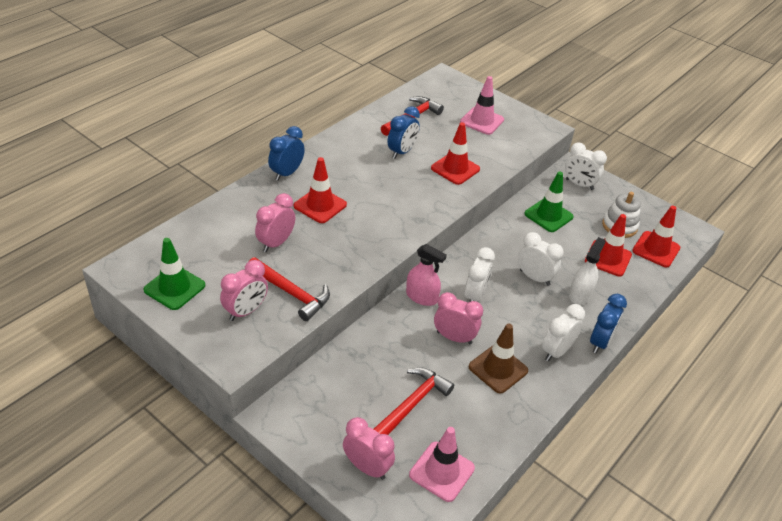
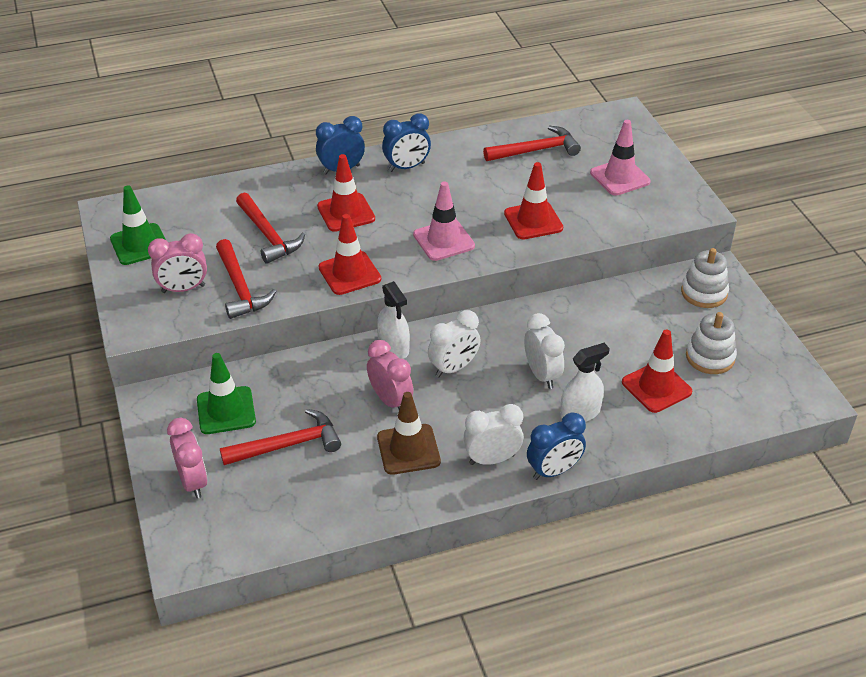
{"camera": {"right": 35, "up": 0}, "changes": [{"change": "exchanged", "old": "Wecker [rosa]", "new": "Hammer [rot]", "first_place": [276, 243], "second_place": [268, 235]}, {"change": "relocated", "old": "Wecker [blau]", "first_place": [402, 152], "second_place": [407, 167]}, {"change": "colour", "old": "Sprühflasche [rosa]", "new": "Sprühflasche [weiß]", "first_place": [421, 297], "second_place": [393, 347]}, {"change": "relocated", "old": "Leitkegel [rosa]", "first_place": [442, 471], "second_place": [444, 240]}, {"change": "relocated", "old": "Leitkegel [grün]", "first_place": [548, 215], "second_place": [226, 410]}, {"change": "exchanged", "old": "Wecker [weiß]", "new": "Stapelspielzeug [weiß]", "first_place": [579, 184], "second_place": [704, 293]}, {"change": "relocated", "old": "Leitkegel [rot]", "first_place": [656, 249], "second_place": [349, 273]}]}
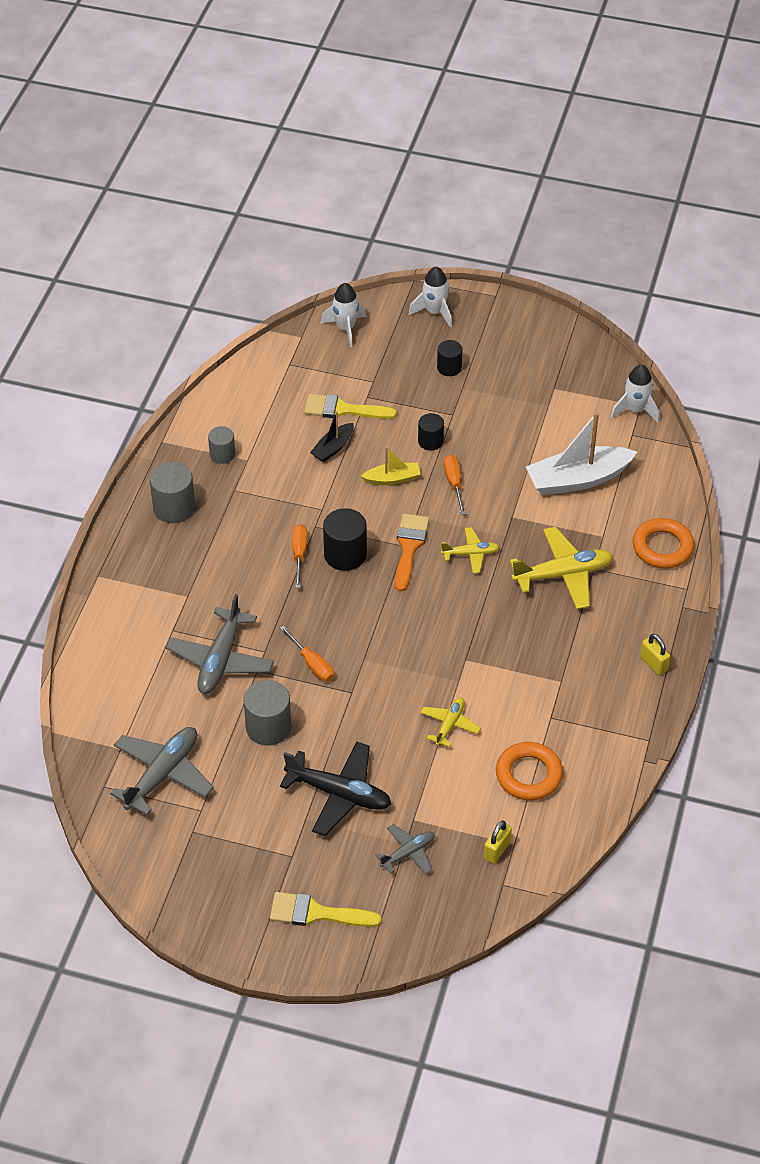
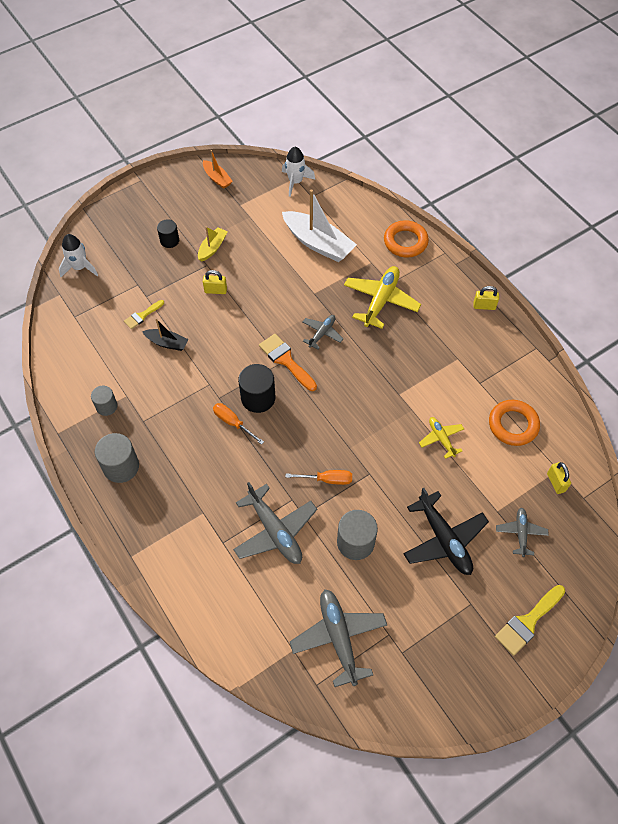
{"camera": {"right": -50, "up": 10}, "changes": [{"change": "spun", "old": "Flugzeug [schwarz]", "first_place": [339, 794], "second_place": [443, 539], "degrees": 90}, {"change": "size", "old": "Pinsel [gelb]", "first_place": [342, 409], "second_place": [142, 316], "factor": 0.61}, {"change": "spun", "old": "Boot [schwarz]", "first_place": [333, 448], "second_place": [167, 343], "degrees": -60}, {"change": "relocated", "old": "Boot [gelb]", "first_place": [392, 479], "second_place": [212, 248]}, {"change": "missing", "old": "Rakete [weiß]", "first_place": [434, 312]}, {"change": "exchanged", "old": "Vollzylinder [schwarz]", "new": "Vorhängeschloss [gelb]", "first_place": [430, 441], "second_place": [215, 290]}, {"change": "colour", "old": "Flugzeug [gelb]", "new": "Flugzeug [grau]", "first_place": [471, 554], "second_place": [322, 333]}, {"change": "missing", "old": "Schraubenzieher [orange]", "first_place": [454, 483]}, {"change": "spun", "old": "Boot [weiß]", "first_place": [577, 479], "second_place": [318, 243], "degrees": -75}, {"change": "appeared", "new": "Boot [orange]", "second_place": [217, 178]}]}
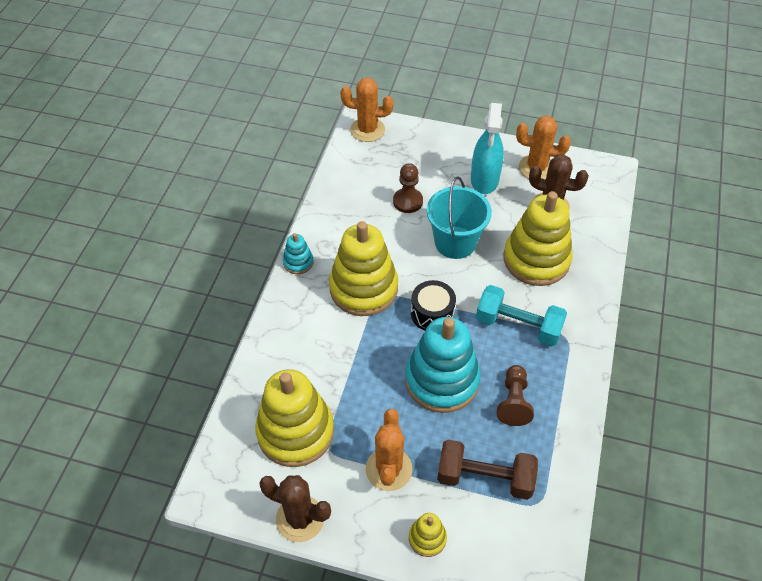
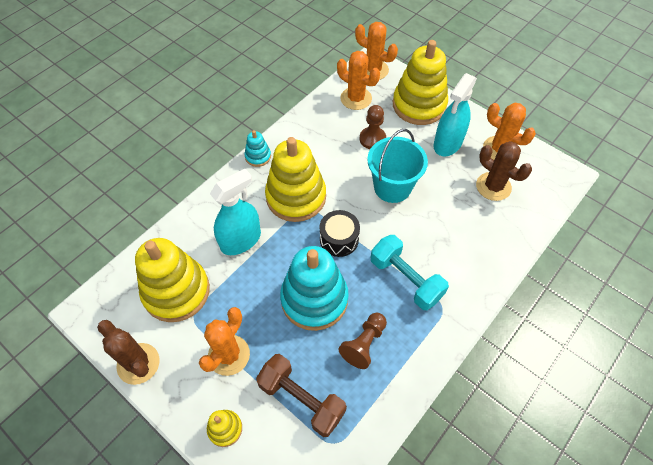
{"camera": {"right": 25, "up": 5}, "changes": [{"change": "relocated", "old": "Stapelspielzeug [gelb]", "first_place": [536, 259], "second_place": [419, 105]}, {"change": "appeared", "new": "Sprühflasche [türkis]", "second_place": [241, 240]}, {"change": "appeared", "new": "Kaktus [orange]", "second_place": [356, 98]}]}
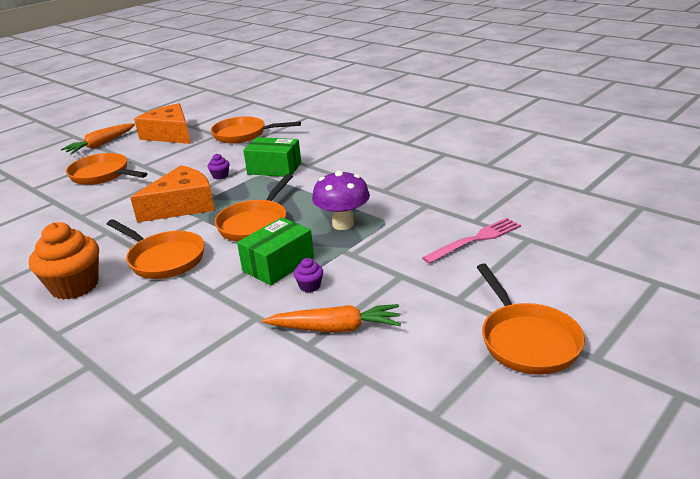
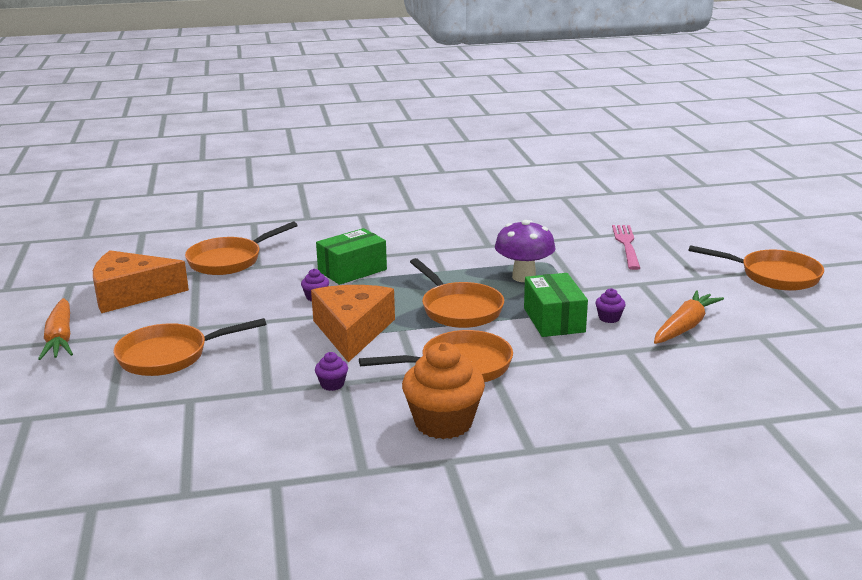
{"camera": {"right": -55, "up": -5}, "changes": [{"change": "appeared", "new": "Muffin [lila]", "second_place": [332, 384]}]}
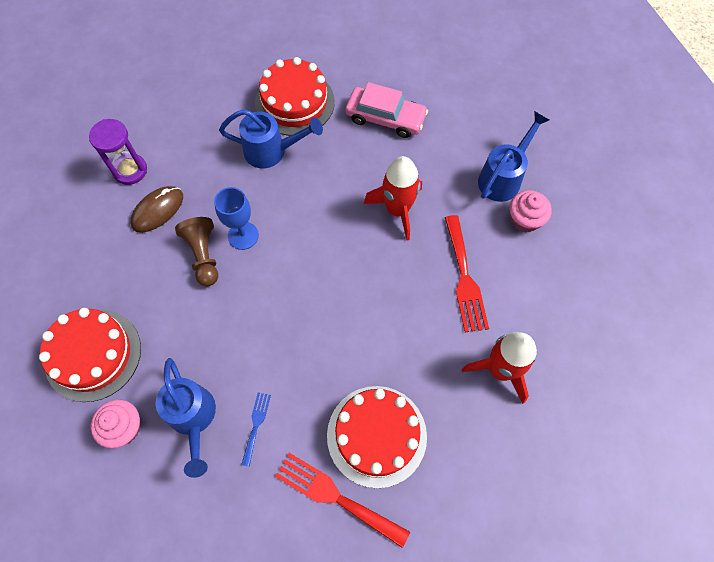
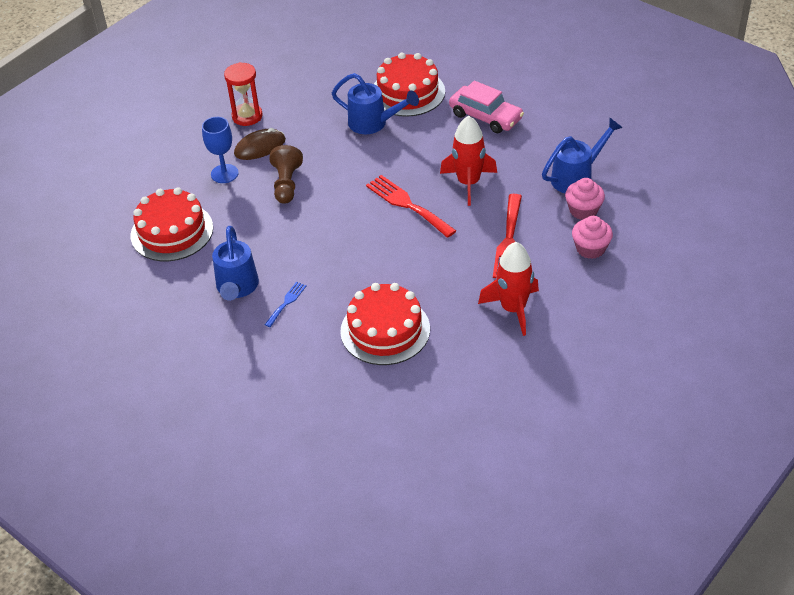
{"camera": {"right": 20, "up": -20}, "changes": [{"change": "colour", "old": "Sanduhr [lila]", "new": "Sanduhr [rot]", "first_place": [130, 170], "second_place": [247, 116]}, {"change": "relocated", "old": "Muffin [rosa]", "first_place": [124, 427], "second_place": [590, 248]}, {"change": "relocated", "old": "Kelch [blau]", "first_place": [243, 235], "second_place": [224, 174]}, {"change": "relocated", "old": "Gabel [rot]", "first_place": [336, 497], "second_place": [407, 204]}]}
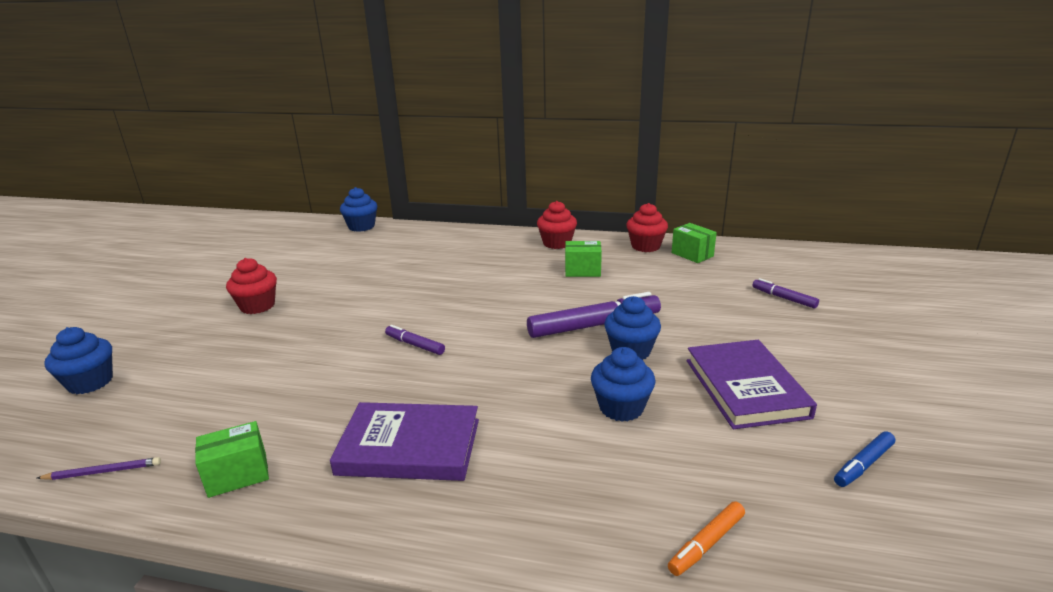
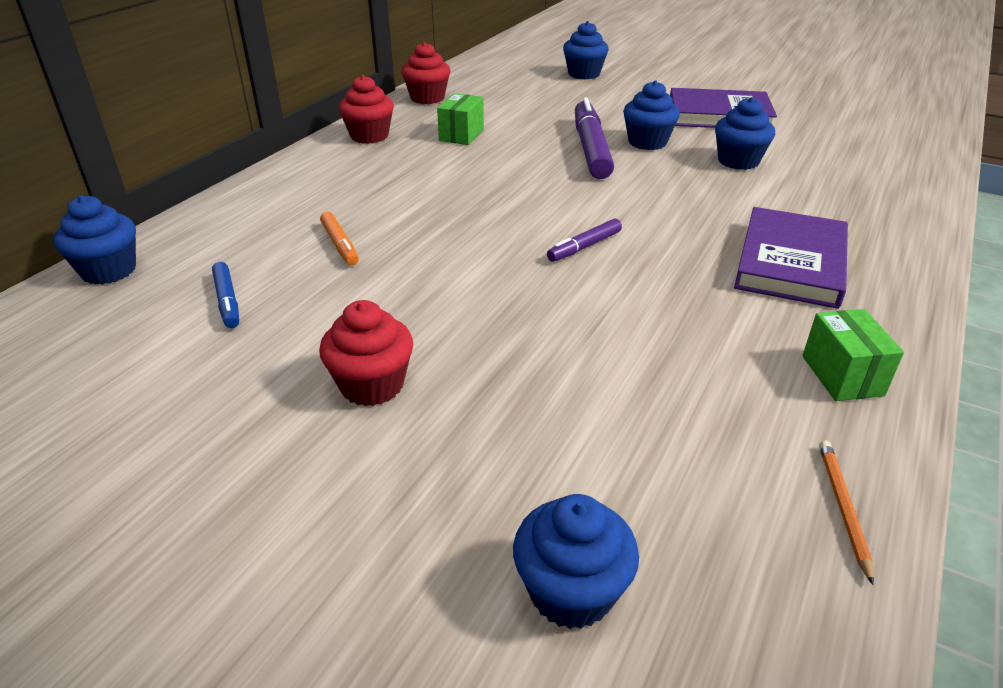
{"camera": {"right": -75, "up": 10}, "changes": [{"change": "colour", "old": "Bleistift [lila]", "new": "Bleistift [orange]", "first_place": [103, 471], "second_place": [842, 508]}, {"change": "relocated", "old": "Filzstift [orange]", "first_place": [706, 544], "second_place": [340, 244]}, {"change": "missing", "old": "Schachtel [grün]", "first_place": [692, 254]}, {"change": "exchanged", "old": "Filzstift [lila]", "new": "Muffin [blau]", "first_place": [783, 298], "second_place": [584, 74]}, {"change": "relocated", "old": "Filzstift [blau]", "first_place": [863, 464], "second_place": [227, 301]}]}
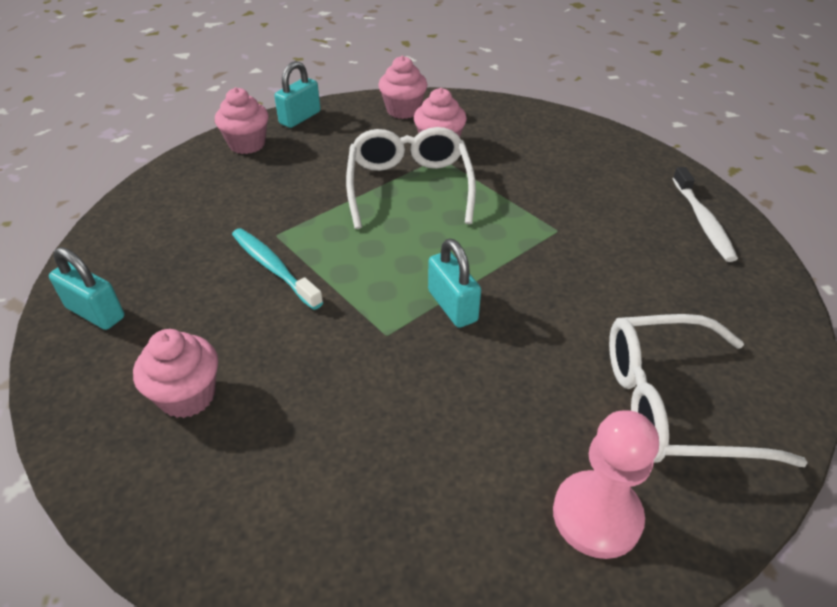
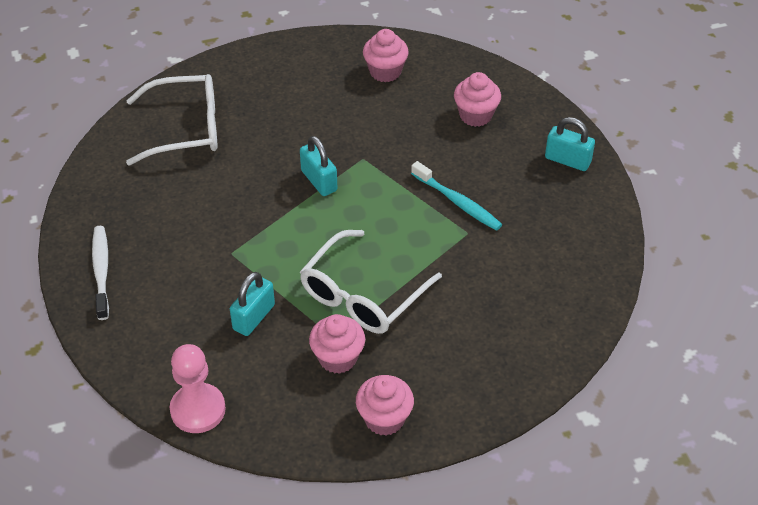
{"camera": {"right": 175, "up": 5}, "changes": [{"change": "relocated", "old": "Muffin [rosa]", "first_place": [247, 144], "second_place": [385, 72]}, {"change": "relocated", "old": "Vorhängeschloss [türkis]", "first_place": [300, 118], "second_place": [254, 317]}, {"change": "spun", "old": "Brille [weiß]", "first_place": [409, 187], "second_place": [363, 295], "degrees": 45}, {"change": "relocated", "old": "Bauer [rosa]", "first_place": [596, 516], "second_place": [198, 410]}]}
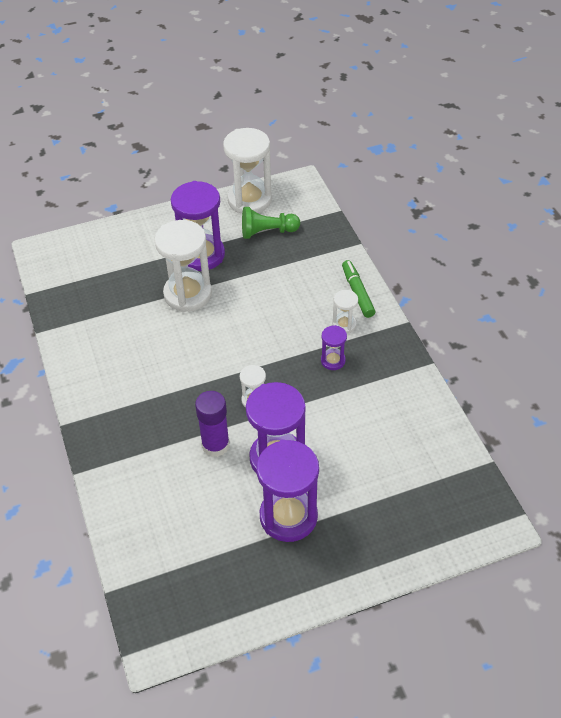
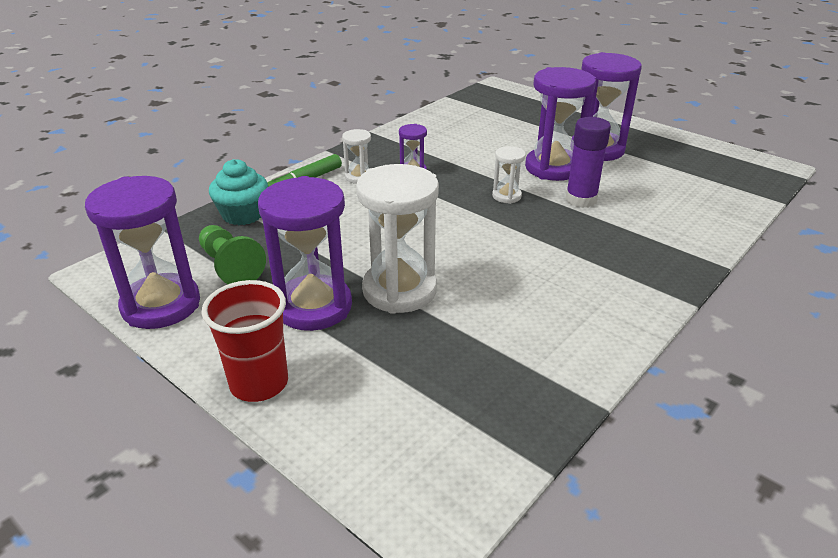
{"camera": {"right": -120, "up": -15}, "changes": [{"change": "colour", "old": "Sanduhr [weiß]", "new": "Sanduhr [lila]", "first_place": [249, 200], "second_place": [161, 305]}, {"change": "appeared", "new": "Becher [rot]", "second_place": [259, 383]}, {"change": "appeared", "new": "Muffin [türkis]", "second_place": [243, 214]}]}
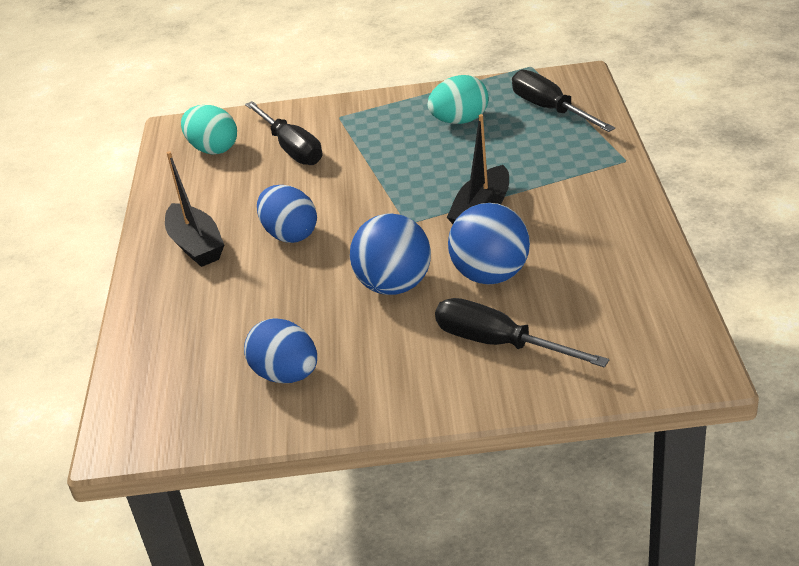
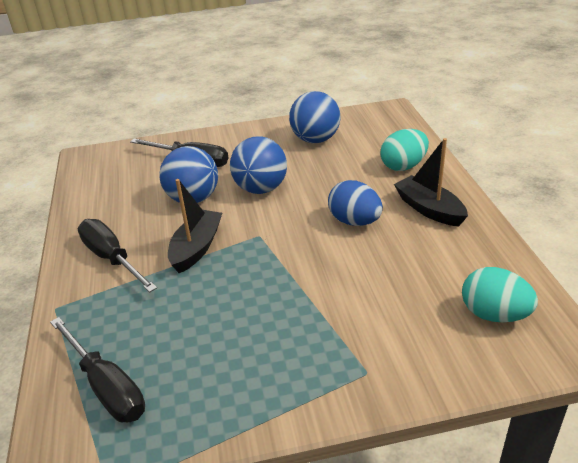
{"camera": {"right": 170, "up": 0}, "changes": [{"change": "exchanged", "old": "Ei [blau]", "new": "Ball [blau]", "first_place": [286, 375], "second_place": [315, 139]}, {"change": "relocated", "old": "Schraubenzieher [schwarz]", "first_place": [291, 148], "second_place": [112, 258]}, {"change": "relocated", "old": "Ei [türkis]", "first_place": [460, 121], "second_place": [403, 166]}]}
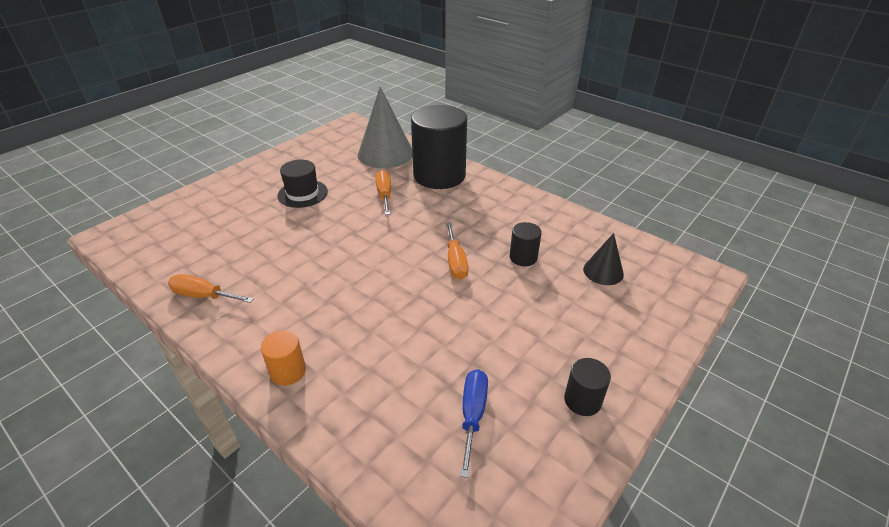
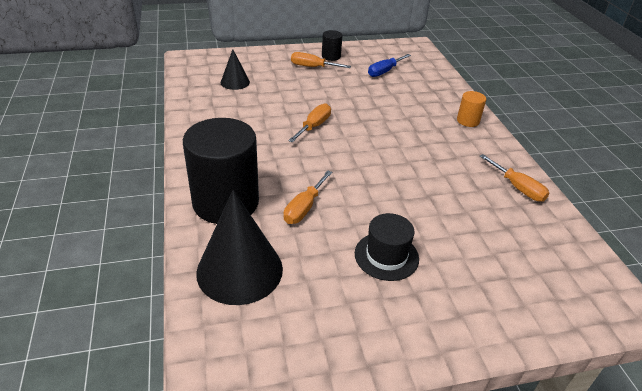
{"camera": {"right": -145, "up": 0}, "changes": [{"change": "colour", "old": "Kegel [grau]", "new": "Kegel [schwarz]", "first_place": [385, 154], "second_place": [239, 270]}, {"change": "missing", "old": "Vollzylinder [schwarz]", "first_place": [523, 257]}, {"change": "appeared", "new": "Schraubenzieher [orange]", "second_place": [312, 67]}]}
